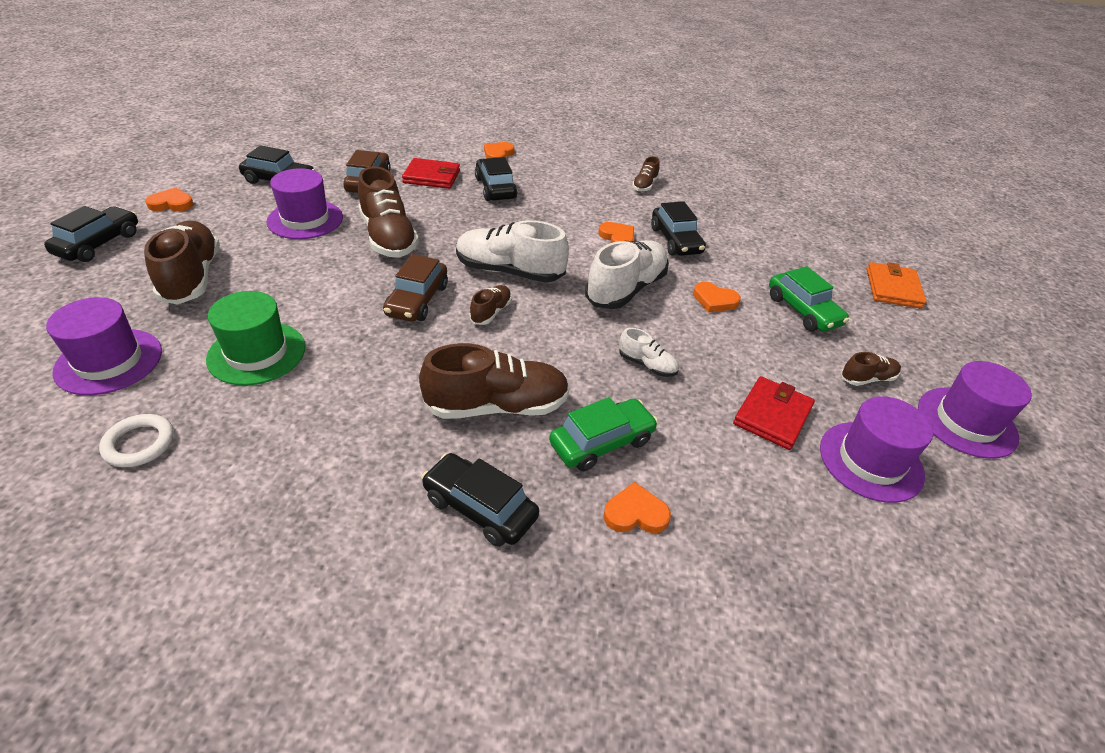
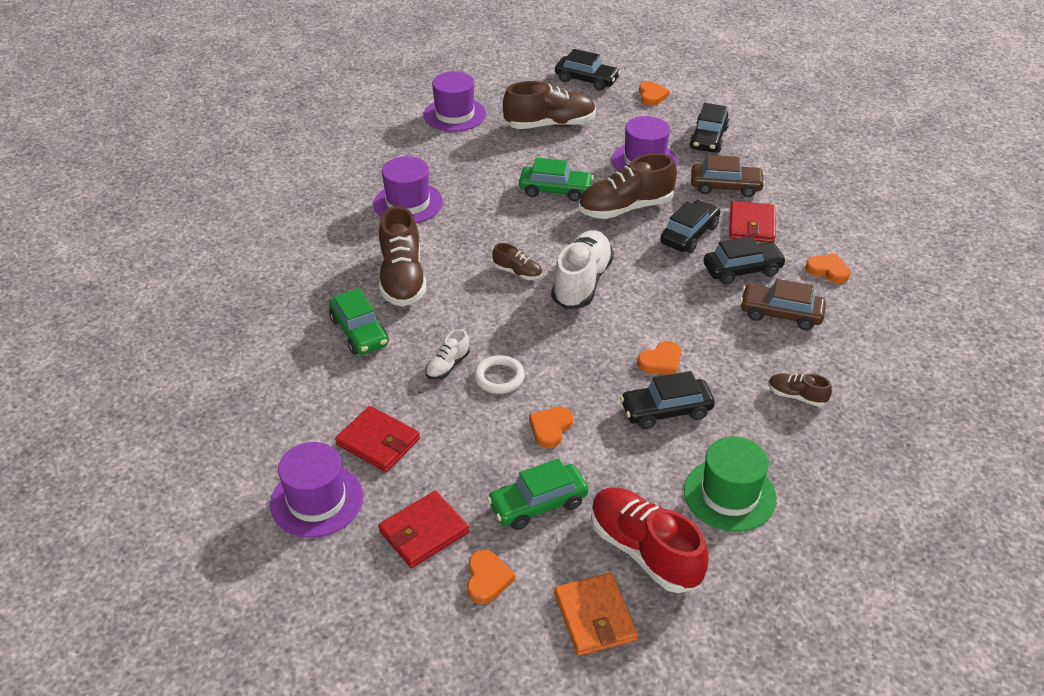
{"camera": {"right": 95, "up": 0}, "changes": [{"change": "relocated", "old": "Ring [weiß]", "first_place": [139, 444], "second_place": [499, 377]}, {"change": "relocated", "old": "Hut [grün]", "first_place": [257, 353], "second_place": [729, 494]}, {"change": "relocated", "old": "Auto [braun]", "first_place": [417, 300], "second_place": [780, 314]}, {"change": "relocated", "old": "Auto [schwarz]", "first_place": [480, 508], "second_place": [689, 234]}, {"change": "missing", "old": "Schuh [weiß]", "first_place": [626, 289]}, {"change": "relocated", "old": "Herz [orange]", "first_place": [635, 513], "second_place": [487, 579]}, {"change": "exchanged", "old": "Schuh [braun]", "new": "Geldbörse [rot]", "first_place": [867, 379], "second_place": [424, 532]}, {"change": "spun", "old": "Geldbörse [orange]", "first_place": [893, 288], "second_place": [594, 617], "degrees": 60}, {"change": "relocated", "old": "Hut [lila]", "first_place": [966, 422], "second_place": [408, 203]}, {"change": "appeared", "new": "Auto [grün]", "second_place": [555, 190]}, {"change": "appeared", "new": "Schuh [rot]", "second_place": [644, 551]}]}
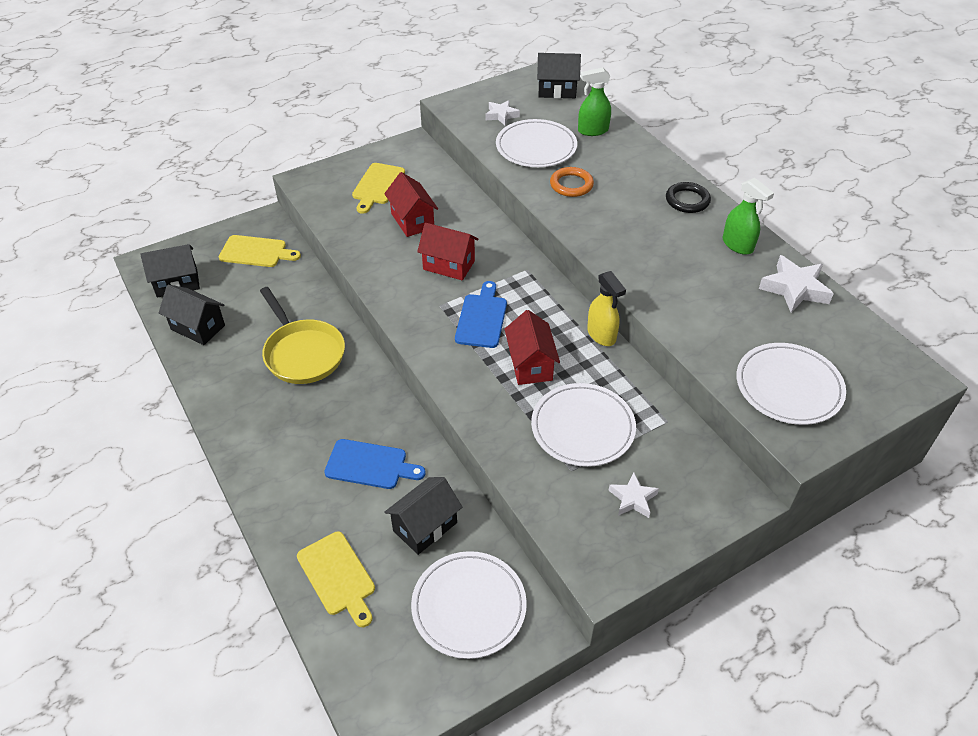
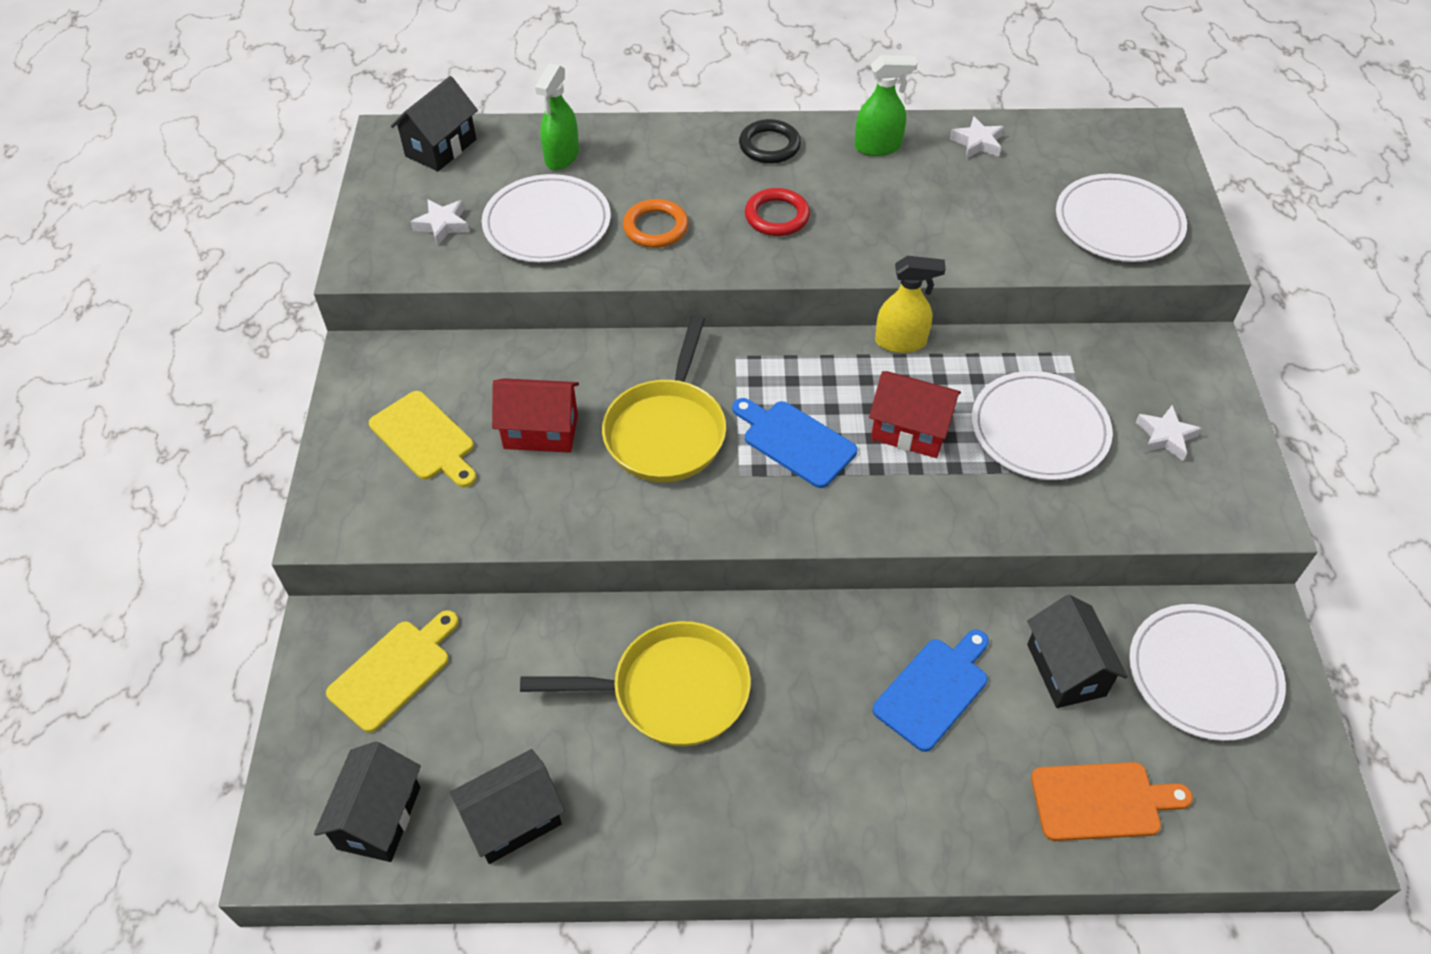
{"camera": {"right": -60, "up": 5}, "changes": [{"change": "colour", "old": "Schneidebrett [gelb]", "new": "Schneidebrett [orange]", "first_place": [337, 576], "second_place": [1101, 801]}, {"change": "exchanged", "old": "Haus [rot]", "new": "Pfanne [gelb]", "first_place": [449, 265], "second_place": [667, 431]}, {"change": "size", "old": "Stern [weiß]", "first_place": [794, 289], "second_place": [977, 143], "factor": 0.62}, {"change": "appeared", "new": "Ring [rot]", "second_place": [777, 216]}]}
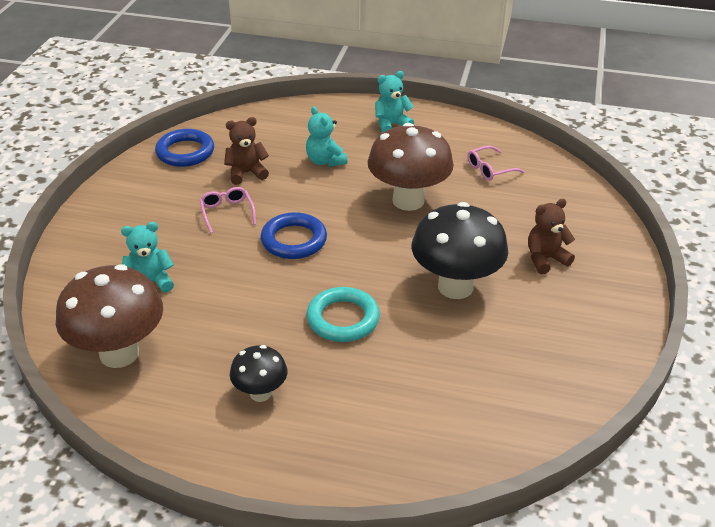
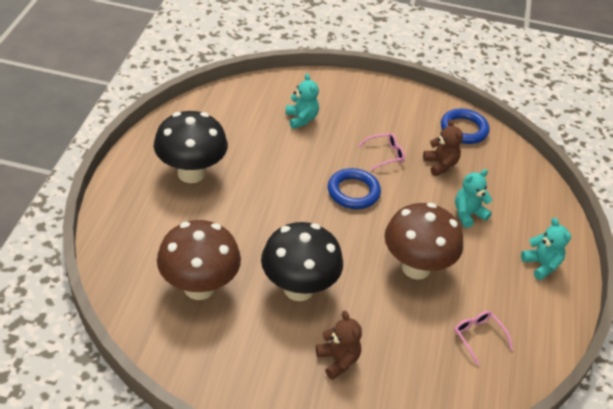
{"camera": {"right": 85, "up": 5}, "changes": [{"change": "relocated", "old": "Pilz [braun]", "first_place": [119, 353], "second_place": [199, 287]}, {"change": "size", "old": "Pilz [schwarz]", "first_place": [260, 393], "second_place": [191, 173], "factor": 1.87}, {"change": "missing", "old": "Ring [türkis]", "first_place": [343, 319]}]}
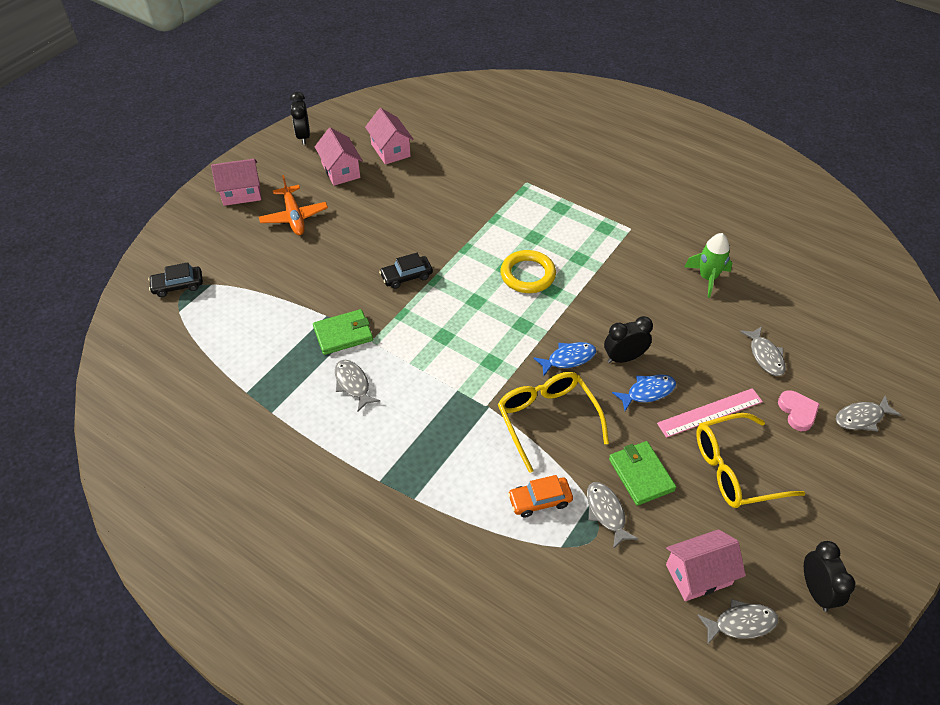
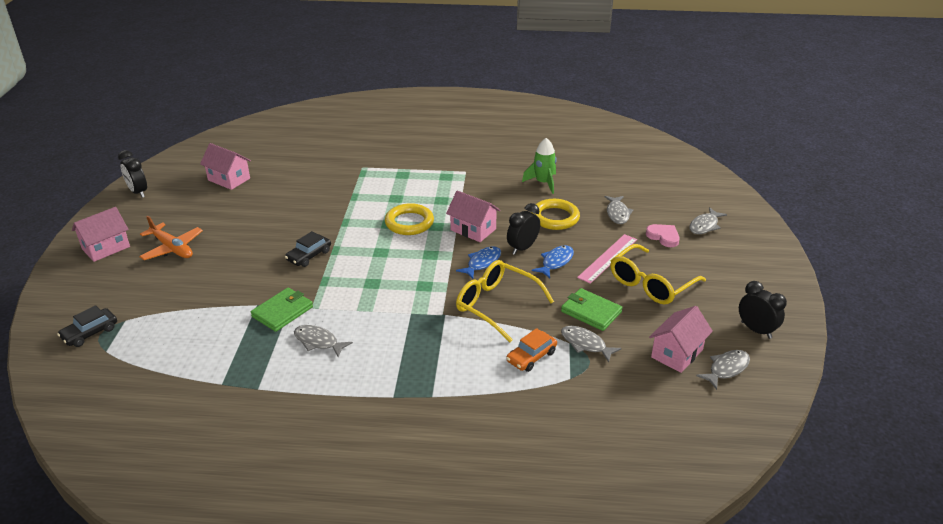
{"camera": {"right": -30, "up": -15}, "changes": [{"change": "relocated", "old": "Haus [rosa]", "first_place": [341, 171], "second_place": [473, 229]}, {"change": "spun", "old": "Fisch [grau]", "first_place": [765, 356], "second_place": [617, 213], "degrees": 45}, {"change": "appeared", "new": "Ring [gelb]", "second_place": [555, 217]}]}
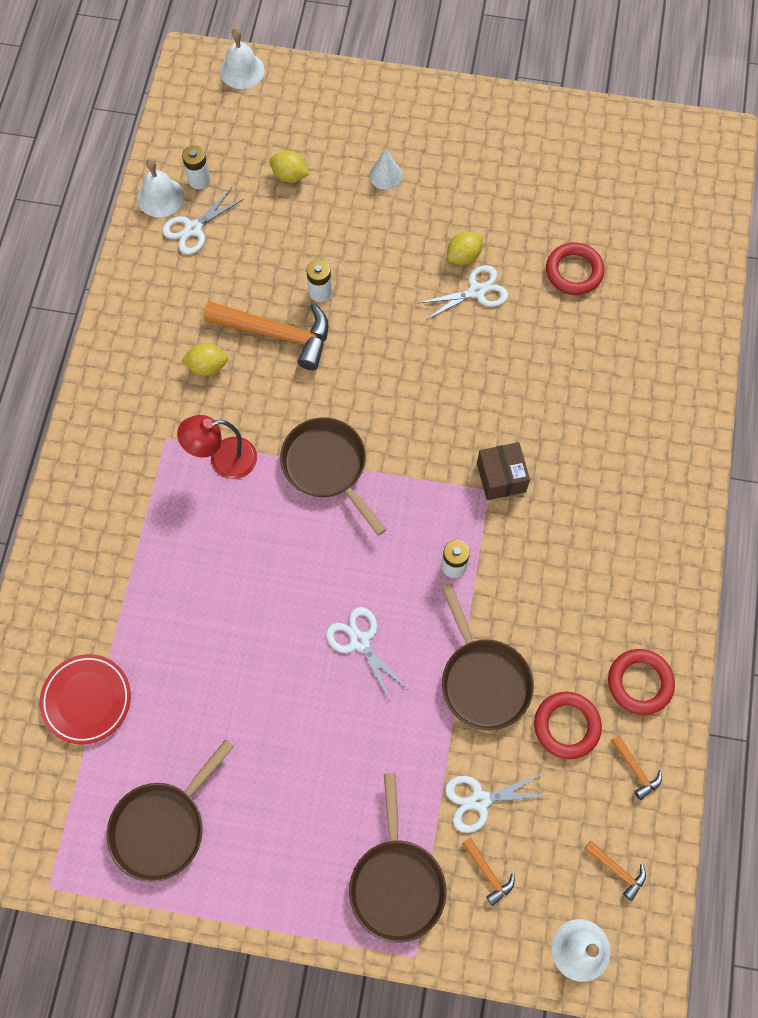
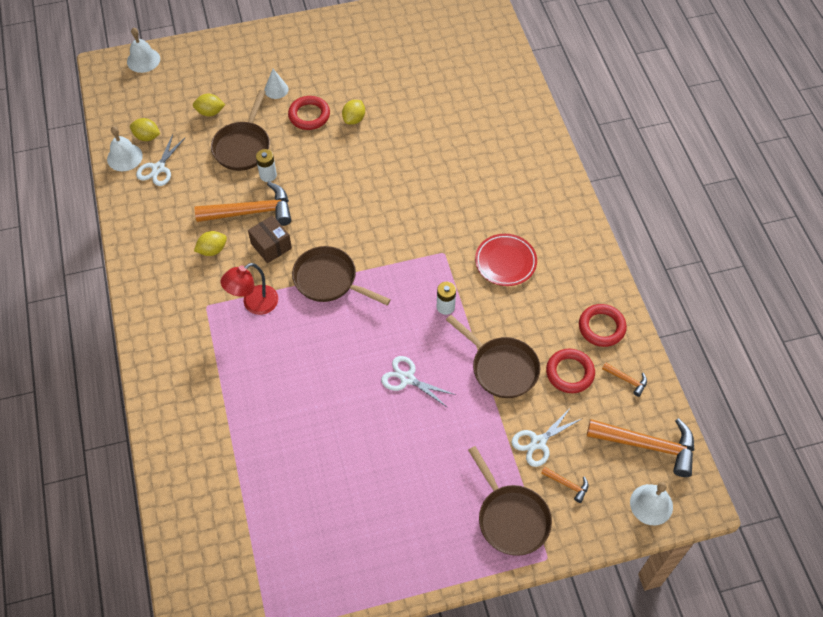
{"camera": {"right": -25, "up": -10}, "changes": [{"change": "relocated", "old": "Teller [rot]", "first_place": [87, 700], "second_place": [505, 262]}, {"change": "relocated", "old": "Pfanne [braun]", "first_place": [162, 826], "second_place": [243, 146]}, {"change": "exchanged", "old": "Batterie [weiß]", "new": "Zitrone [gelb]", "first_place": [199, 180], "second_place": [147, 137]}, {"change": "missing", "old": "Schere [weiß]", "first_place": [476, 291]}, {"change": "relocated", "old": "Schachtel [braun]", "first_place": [501, 477], "second_place": [271, 246]}, {"change": "relocated", "old": "Ring [rot]", "first_place": [574, 271], "second_place": [309, 115]}, {"change": "size", "old": "Hammer [orange]", "first_place": [617, 870], "second_place": [648, 445], "factor": 2.23}]}
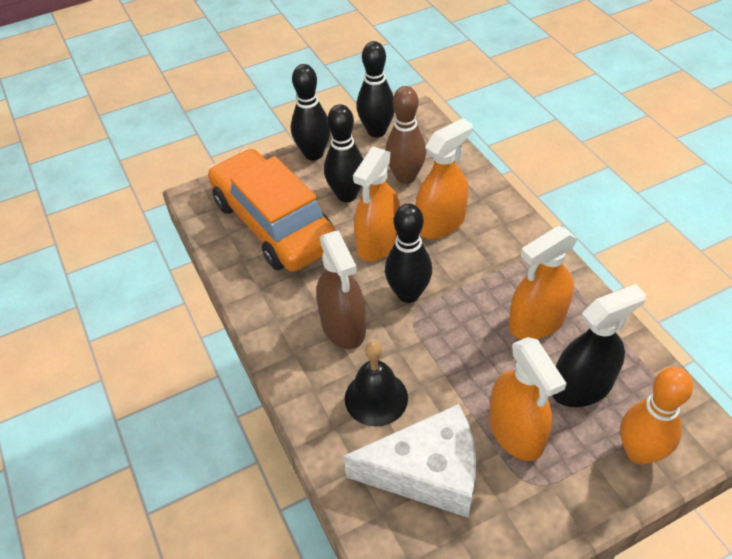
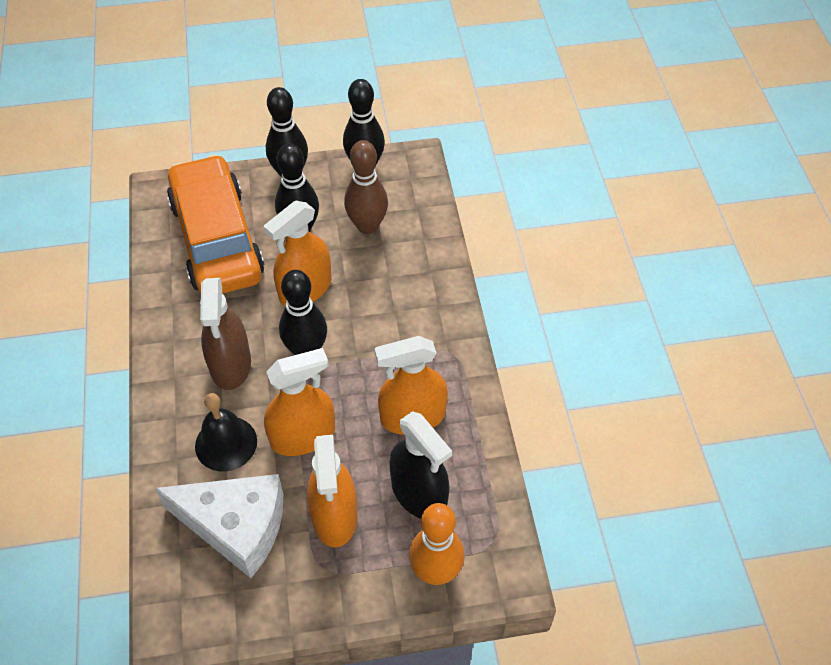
{"camera": {"right": 15, "up": 5}, "changes": [{"change": "relocated", "old": "Sprühflasche [orange]", "first_place": [440, 223], "second_place": [303, 436]}, {"change": "spun", "old": "Sprühflasche [schwarz]", "first_place": [582, 386], "second_place": [419, 493], "degrees": 60}]}
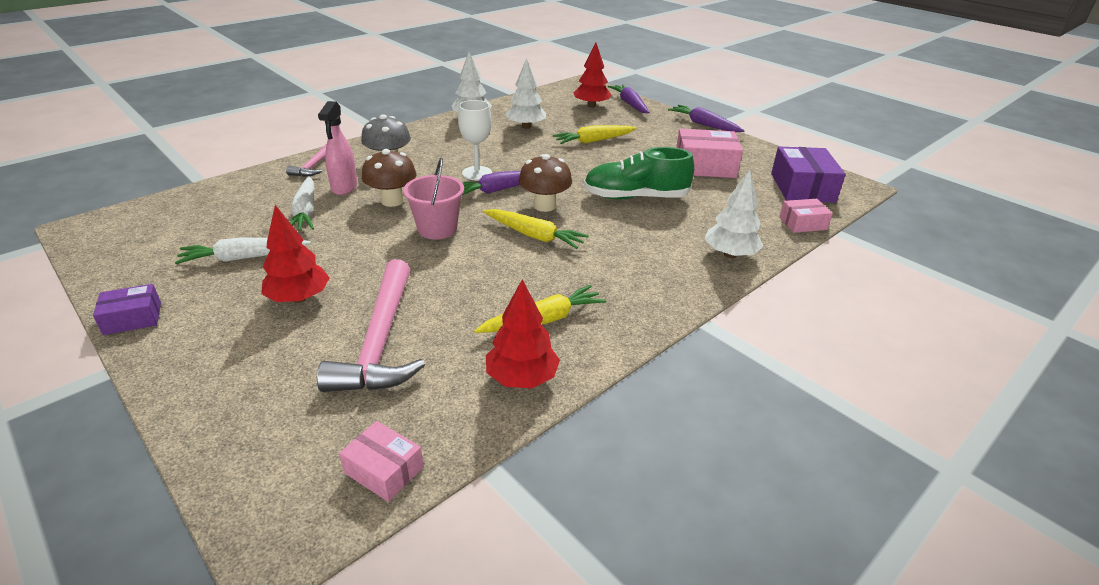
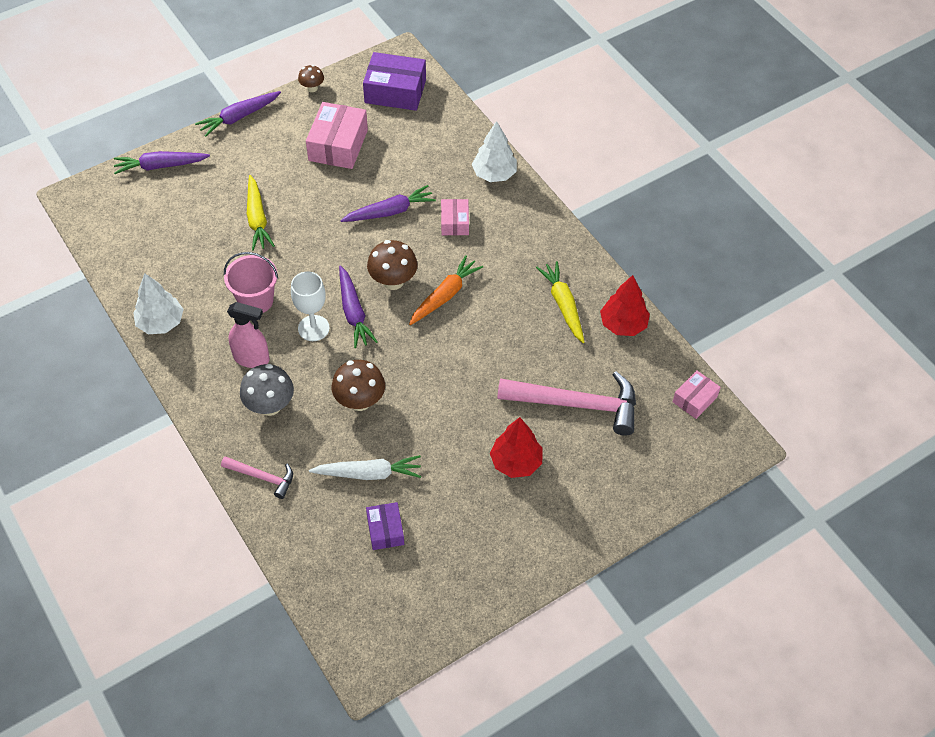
{"camera": {"right": -80, "up": 20}, "changes": [{"change": "relocated", "old": "Schachtel [lila]", "first_place": [133, 318], "second_place": [385, 530]}, {"change": "missing", "old": "Karotte [weiß]", "first_place": [244, 258]}, {"change": "relocated", "old": "Sprühflasche [rosa]", "first_place": [344, 187], "second_place": [252, 358]}, {"change": "relocated", "old": "Eimer [rosa]", "first_place": [437, 229], "second_place": [256, 300]}, {"change": "colour", "old": "Karotte [gelb]", "new": "Karotte [orange]", "first_place": [534, 236], "second_place": [445, 295]}, {"change": "missing", "old": "Baum [weiß]", "first_place": [526, 127]}, {"change": "missing", "old": "Baum [rot]", "first_place": [591, 106]}, {"change": "exchanged", "old": "Schuh [grün]", "new": "Karotte [lila]", "first_place": [635, 197], "second_place": [390, 211]}, {"change": "relocated", "old": "Schachtel [rosa]", "first_place": [802, 223], "second_place": [454, 222]}, {"change": "appeared", "new": "Pilz [braun]", "second_place": [312, 88]}]}
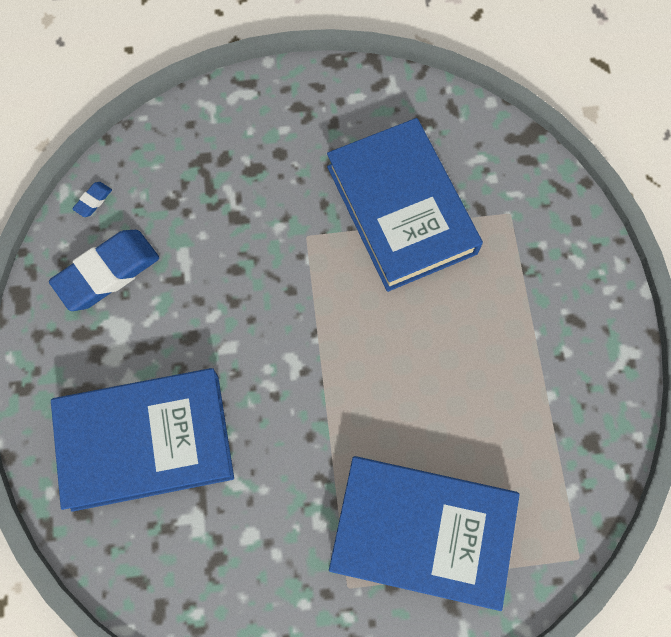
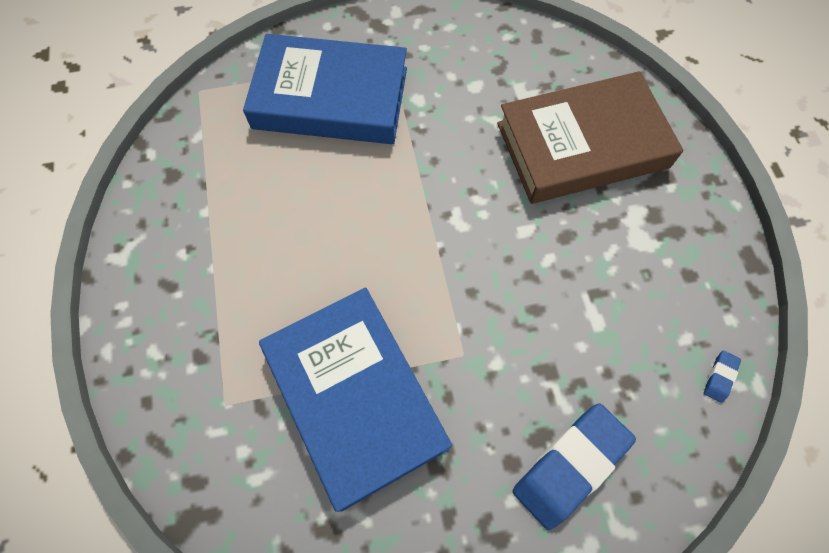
{"camera": {"right": 175, "up": -5}, "changes": [{"change": "relocated", "old": "Radiergummi [blau]", "first_place": [107, 273], "second_place": [570, 466]}, {"change": "colour", "old": "Buch [blau]", "new": "Buch [braun]", "first_place": [146, 441], "second_place": [582, 145]}]}
